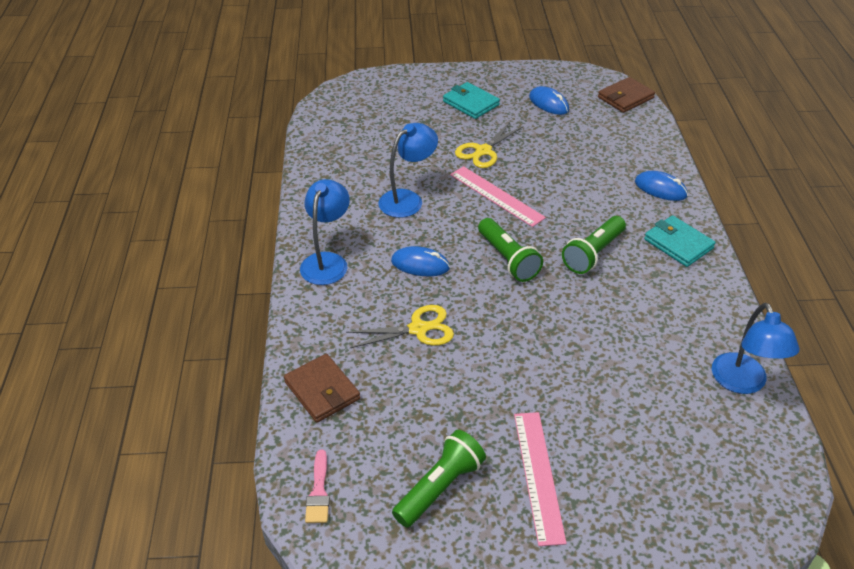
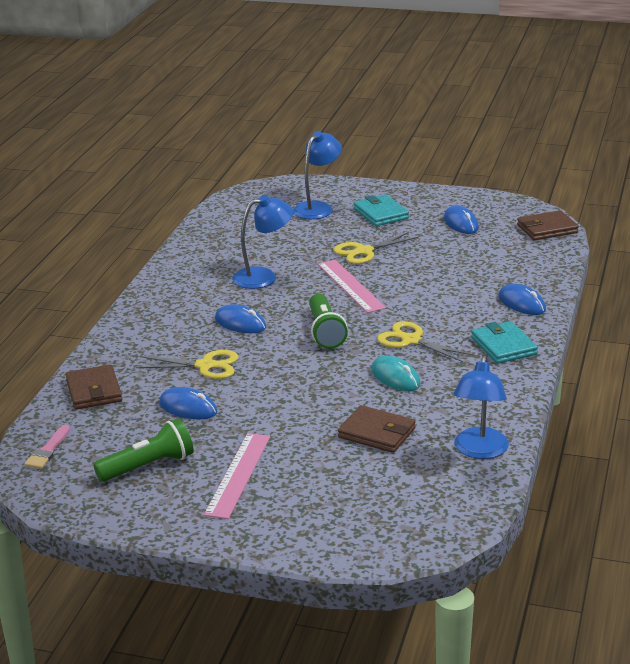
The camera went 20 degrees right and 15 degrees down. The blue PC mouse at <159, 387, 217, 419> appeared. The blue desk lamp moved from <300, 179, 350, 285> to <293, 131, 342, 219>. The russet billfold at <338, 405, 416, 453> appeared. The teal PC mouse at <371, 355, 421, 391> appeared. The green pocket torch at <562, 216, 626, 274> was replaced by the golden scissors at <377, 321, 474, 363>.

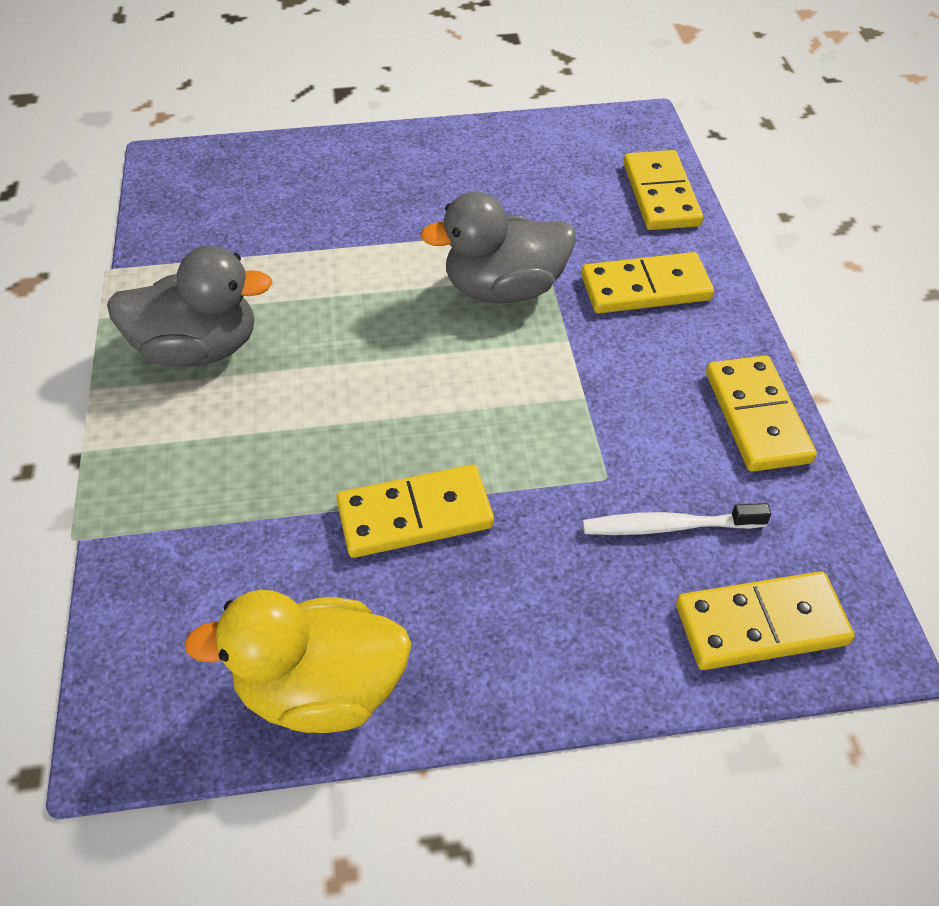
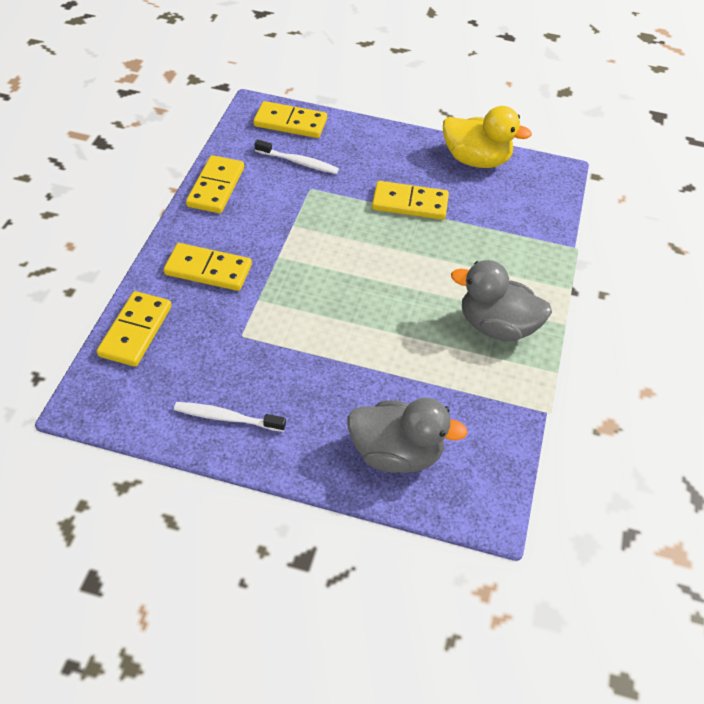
The camera went 160 degrees left and 0 degrees up. The pure white toothbrush at <174, 402, 286, 432> appeared. The gray duck moved from <420, 192, 576, 303> to <347, 397, 468, 473>.

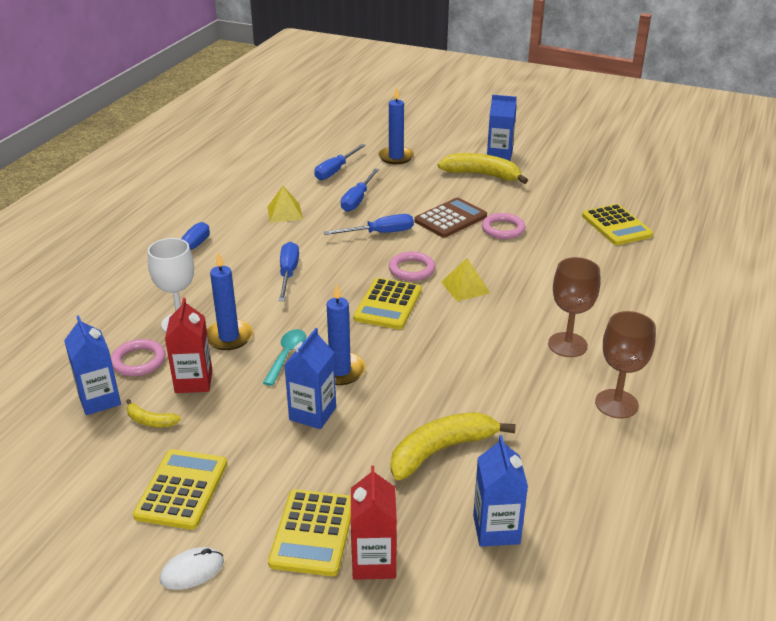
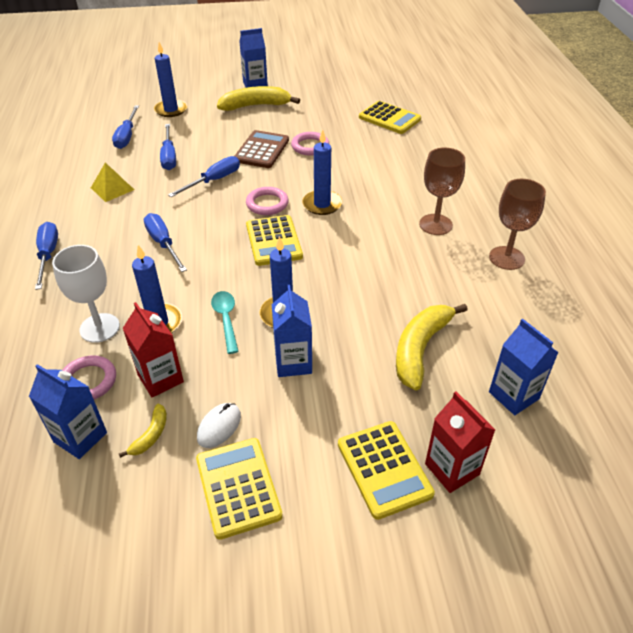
The camera went 30 degrees left and 10 degrees up. The golden banana fruit at <126, 399, 181, 427> turned 60 degrees counterclockwise. The pure white PC mouse moved from <160, 547, 224, 590> to <197, 403, 241, 448>. The golden solid pyramid at <441, 258, 490, 301> was replaced by the blue pillar candle at <302, 129, 342, 215>.

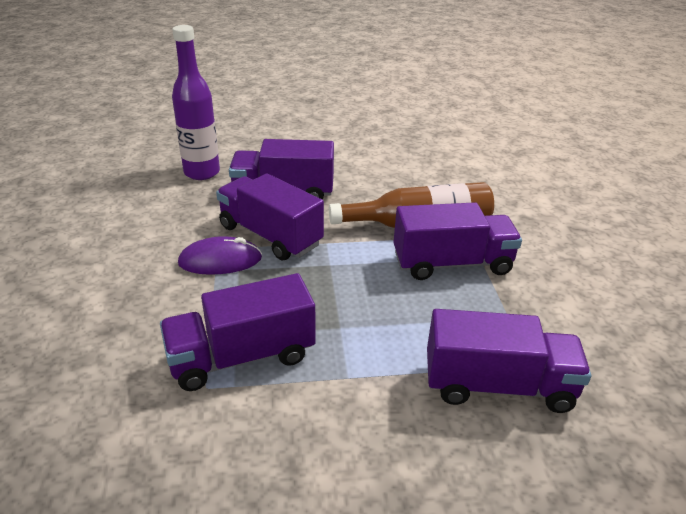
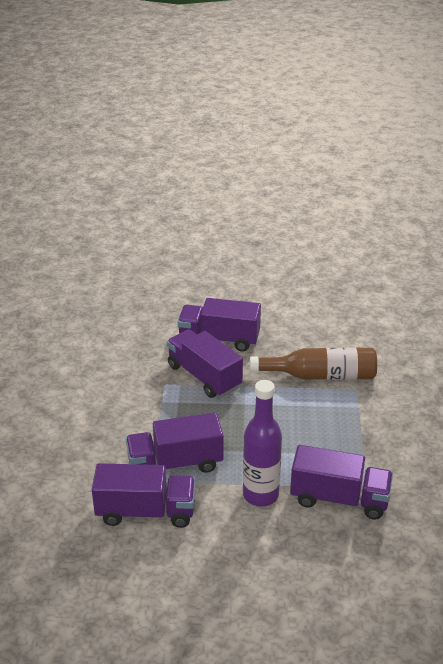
The camera went 10 degrees right and 0 degrees up. The purple toy truck moved from <393, 202, 522, 280> to <92, 463, 195, 528>. The purple drink bottle moved from <172, 25, 220, 180> to <243, 380, 282, 507>. The purple PC mouse at <178, 236, 262, 275> disappeared.

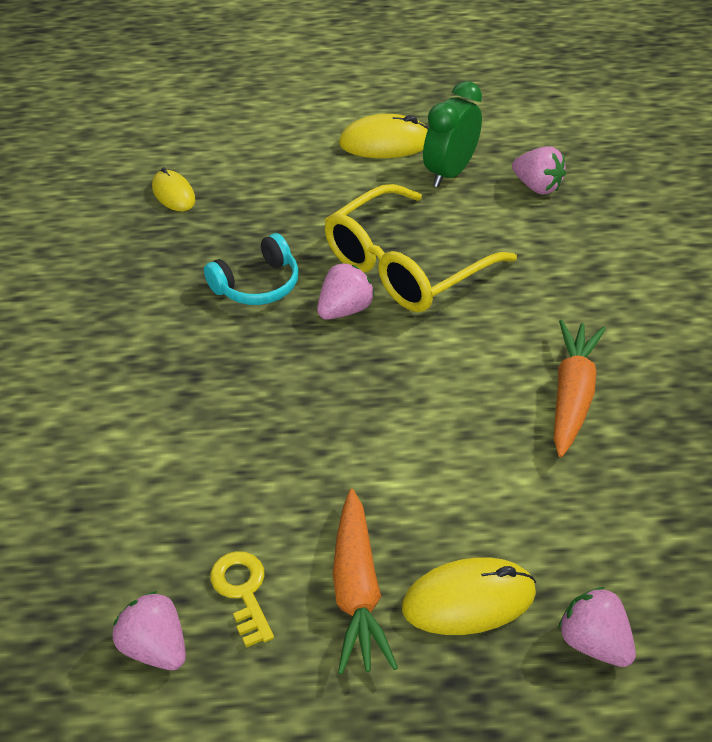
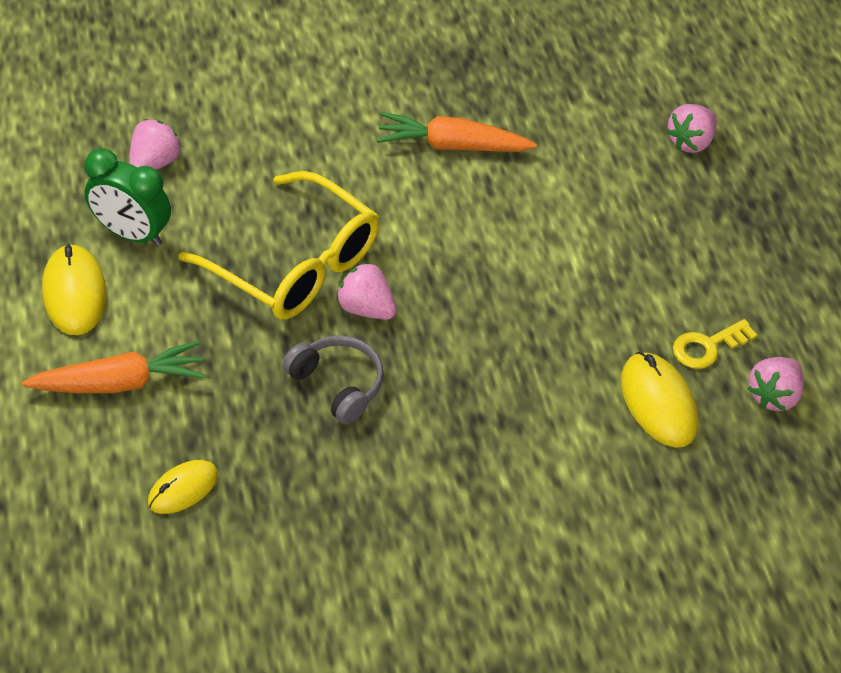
The camera went 100 degrees left and 5 degrees up. The bright orange carrot moved from <333, 489, 398, 675> to <22, 340, 206, 393>. The teal over-ear headphones at <204, 233, 299, 305> became the gray over-ear headphones at <282, 335, 384, 425>. The golden PC mouse moved from <402, 557, 536, 635> to <621, 352, 698, 448>.

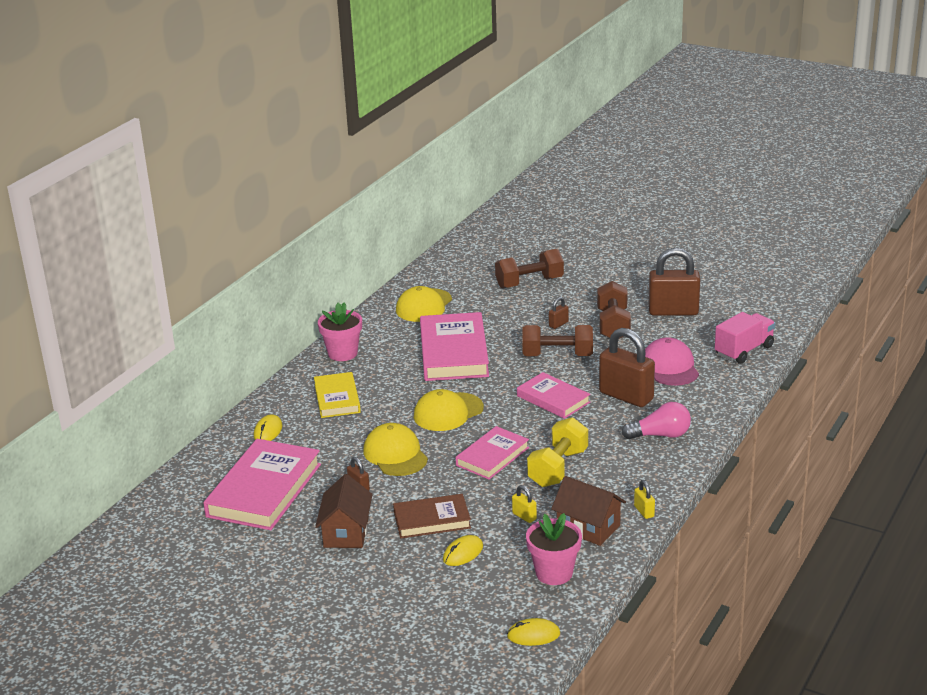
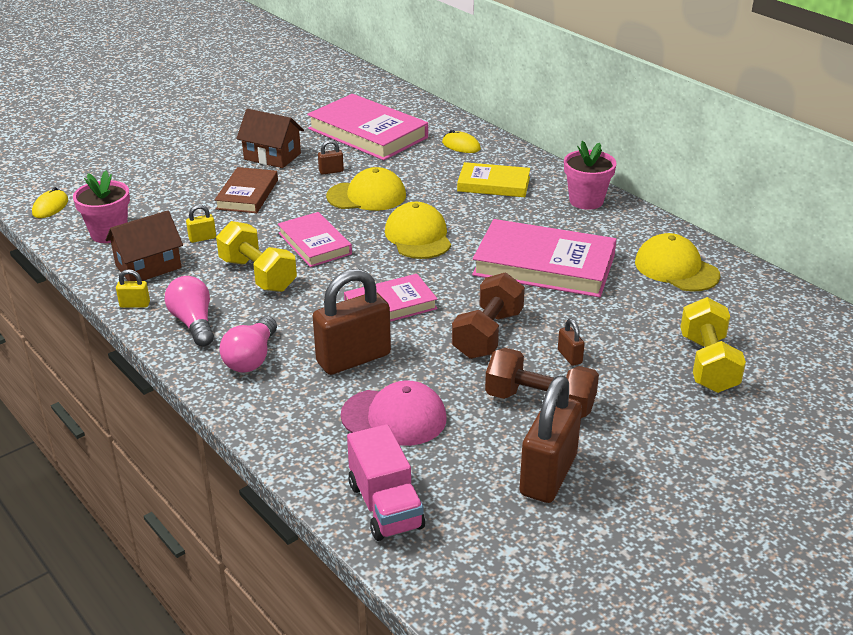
The camera went 110 degrees right and 5 degrees up. The rosy lightbulb at <165, 276, 214, 346> appeared. The russet hand weight at <495, 249, 564, 288> became the golden hand weight at <680, 297, 746, 393>. The golden PC mouse at <443, 535, 483, 566> disappeared.

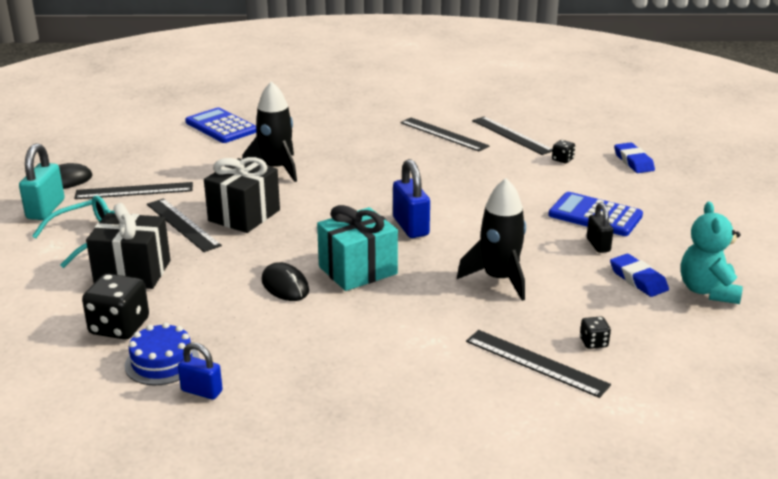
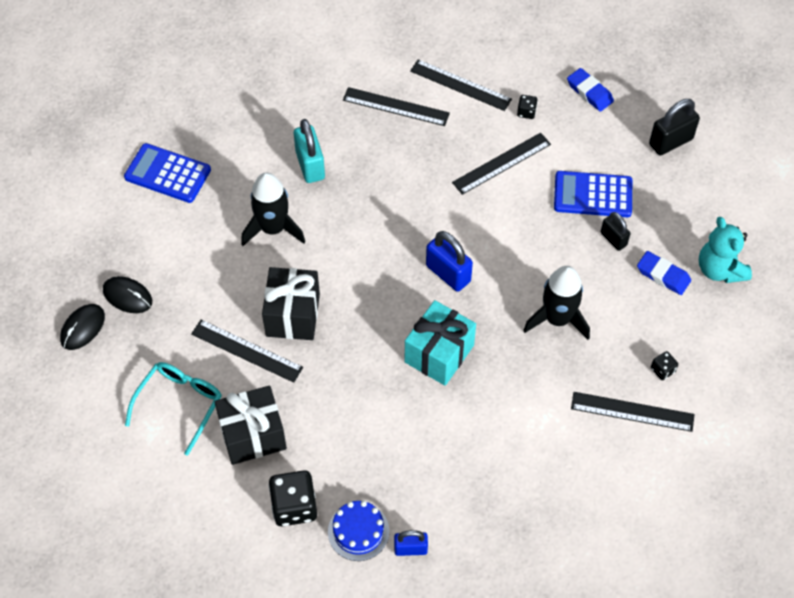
The camera went 25 degrees left and 30 degrees up. The ebony PC mouse moved from <262, 262, 309, 301> to <103, 276, 152, 313>. The teal lock moved from <19, 143, 64, 220> to <294, 119, 325, 183>. The ebony measuring stick moved from <74, 182, 193, 199> to <452, 133, 551, 195>. The ebony lock at <649, 99, 700, 155> appeared.

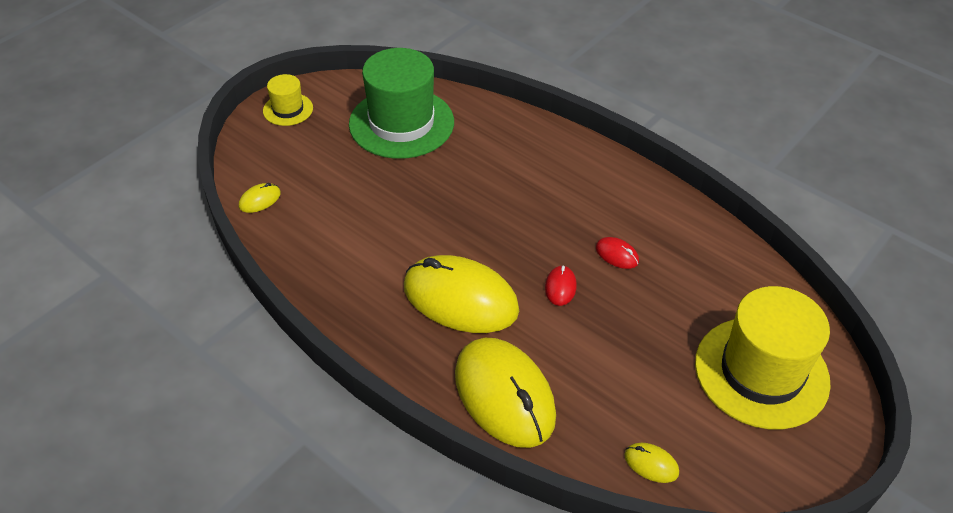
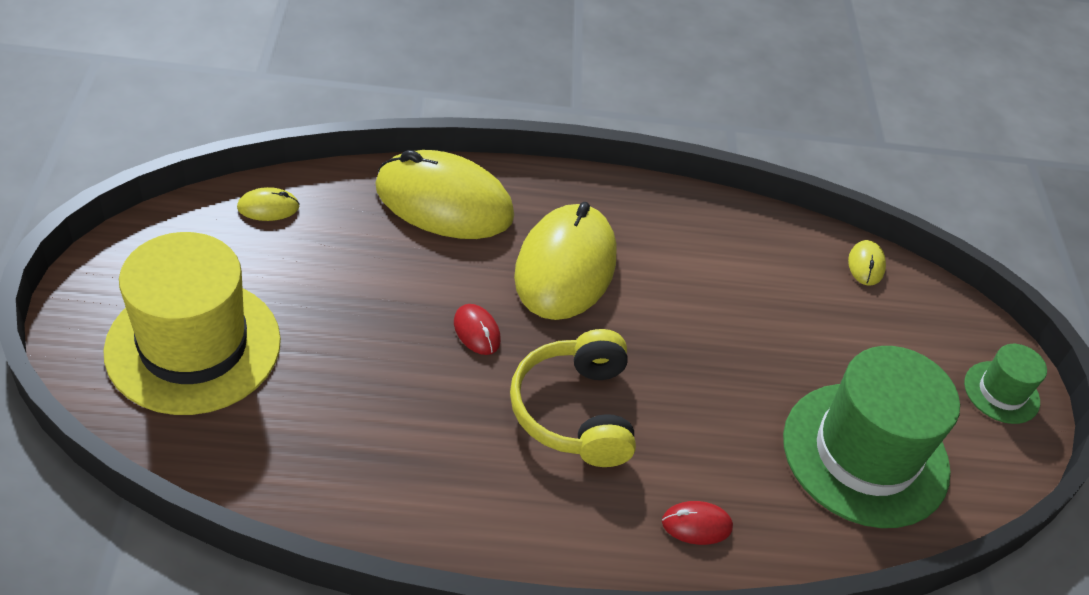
The camera went 135 degrees right and 0 degrees up. The golden over-ear headphones at <510, 329, 636, 467> appeared. The golden PC mouse at <404, 255, 519, 333> turned 60 degrees counterclockwise. The crimson PC mouse moved from <596, 237, 639, 269> to <662, 501, 733, 545>. The golden top hat at <263, 74, 313, 126> became the green top hat at <964, 344, 1047, 424>.

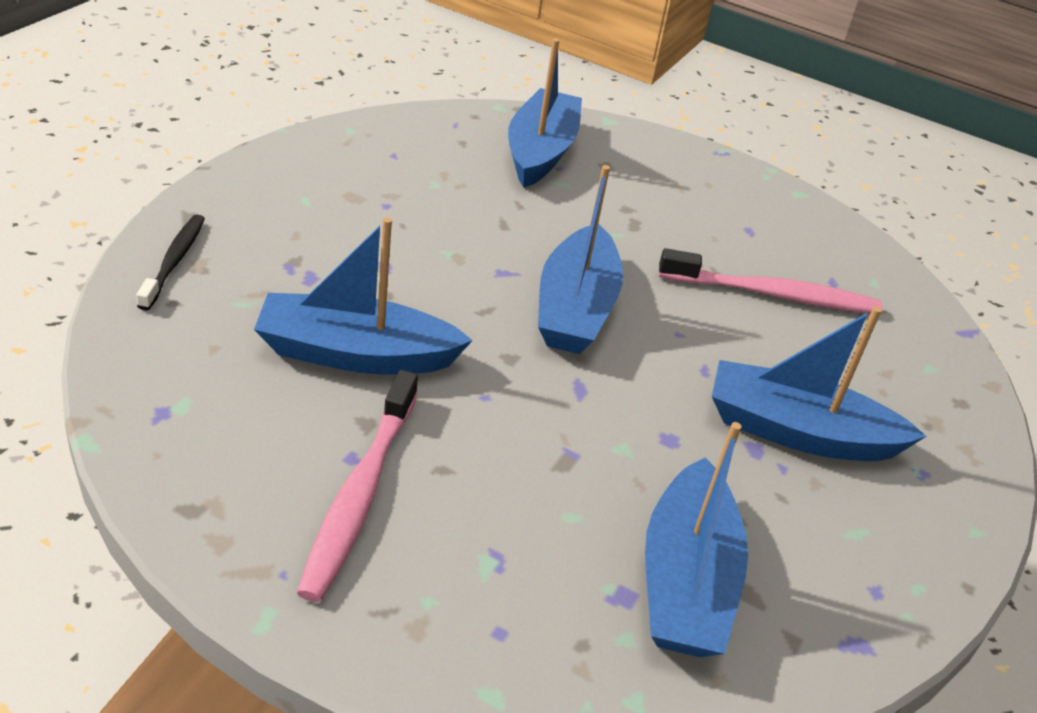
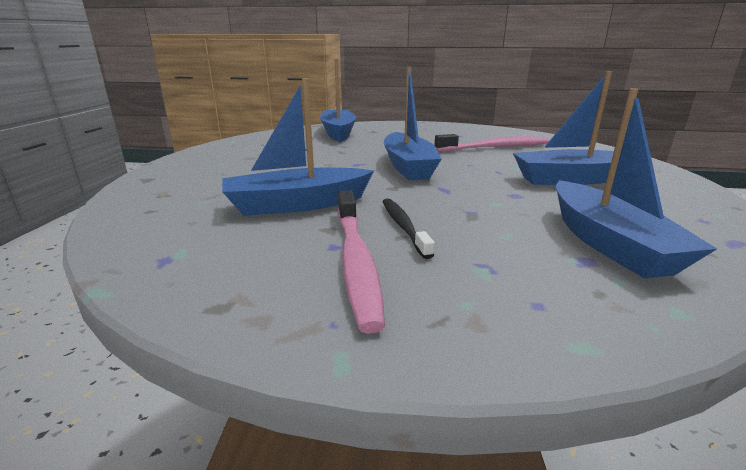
The camera went 15 degrees left and 15 degrees down. The ebony toothbrush moved from <136, 215, 205, 310> to <382, 198, 435, 259>.

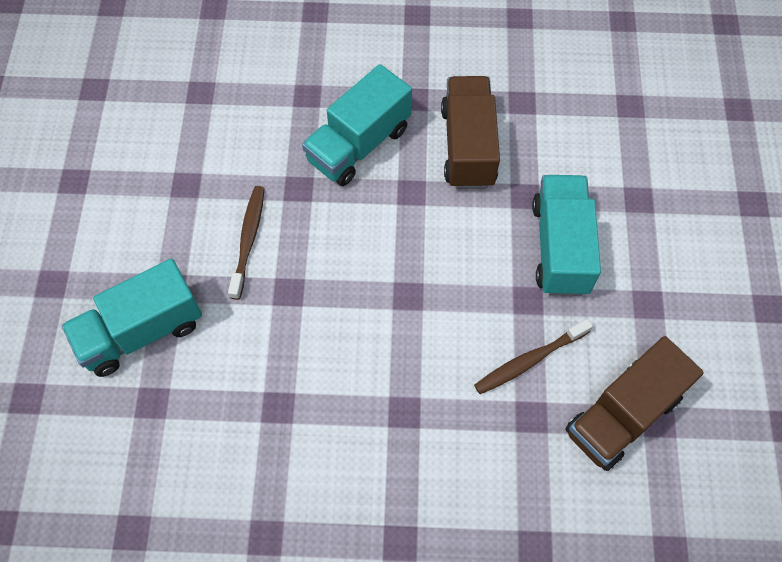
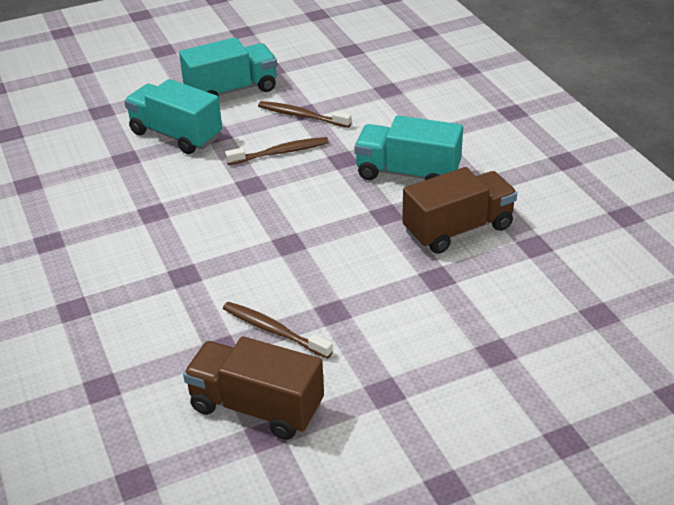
The camera went 65 degrees right and 25 degrees down. The teal toy truck moved from <532, 175, 601, 296> to <179, 37, 277, 97>. The russet toothbrush at <258, 101, 351, 128> appeared.

